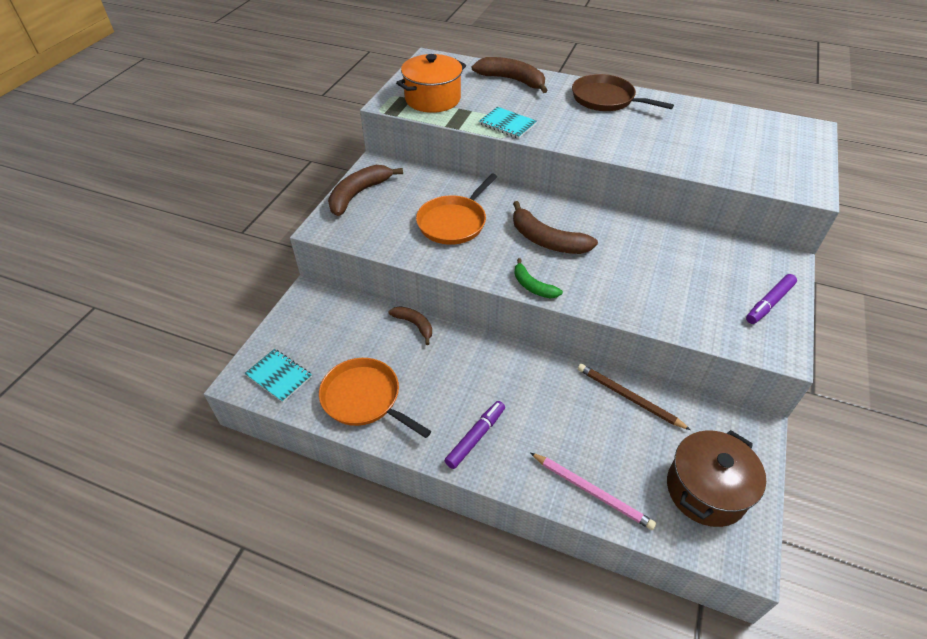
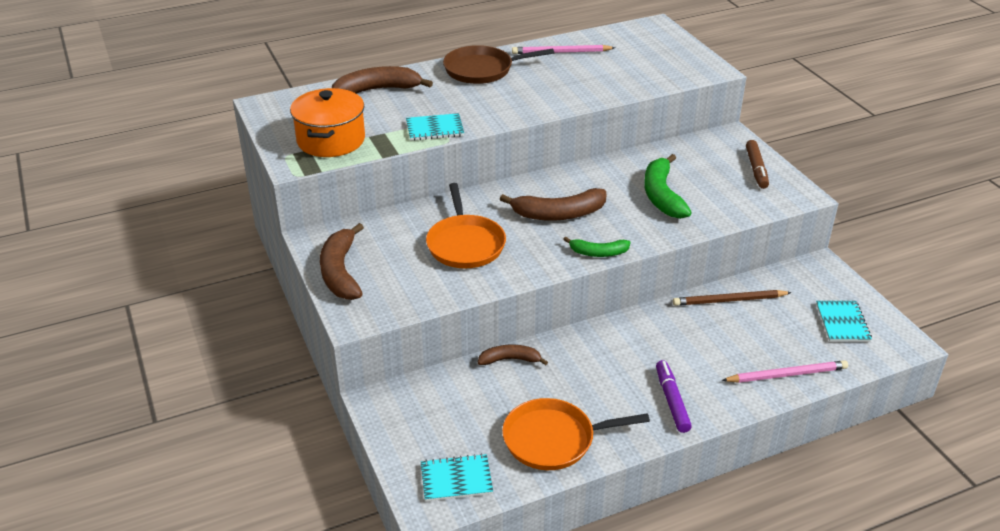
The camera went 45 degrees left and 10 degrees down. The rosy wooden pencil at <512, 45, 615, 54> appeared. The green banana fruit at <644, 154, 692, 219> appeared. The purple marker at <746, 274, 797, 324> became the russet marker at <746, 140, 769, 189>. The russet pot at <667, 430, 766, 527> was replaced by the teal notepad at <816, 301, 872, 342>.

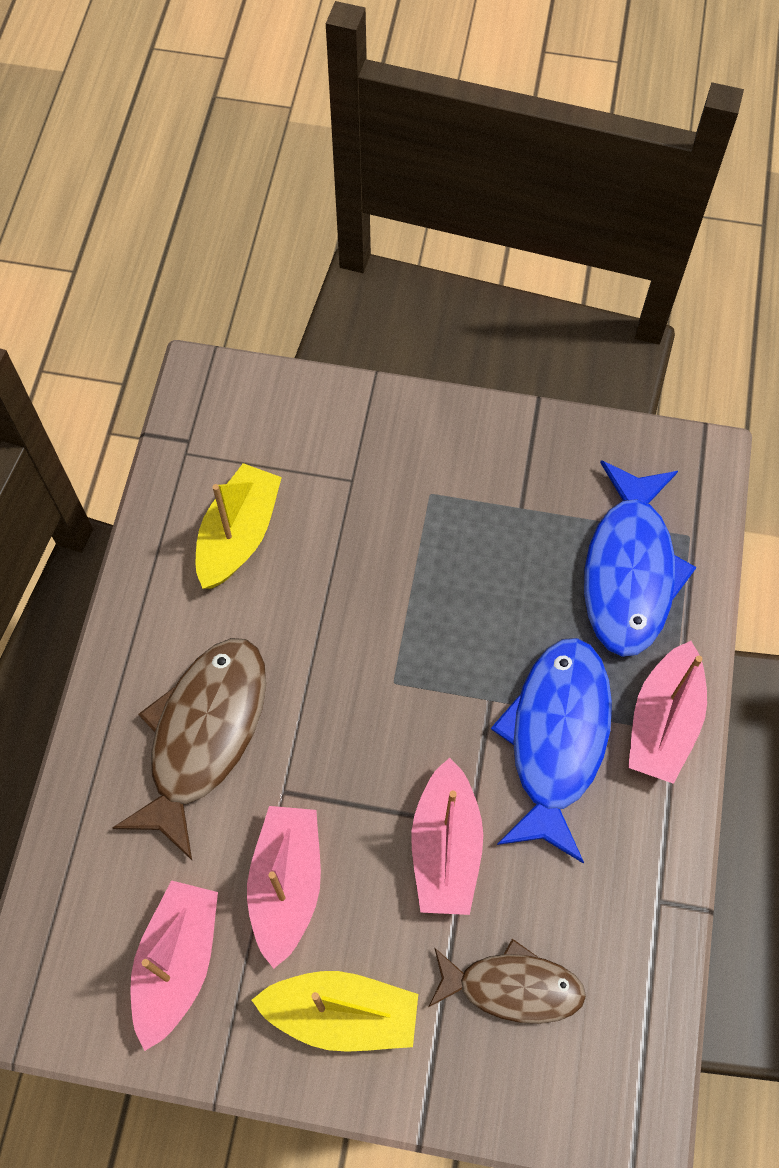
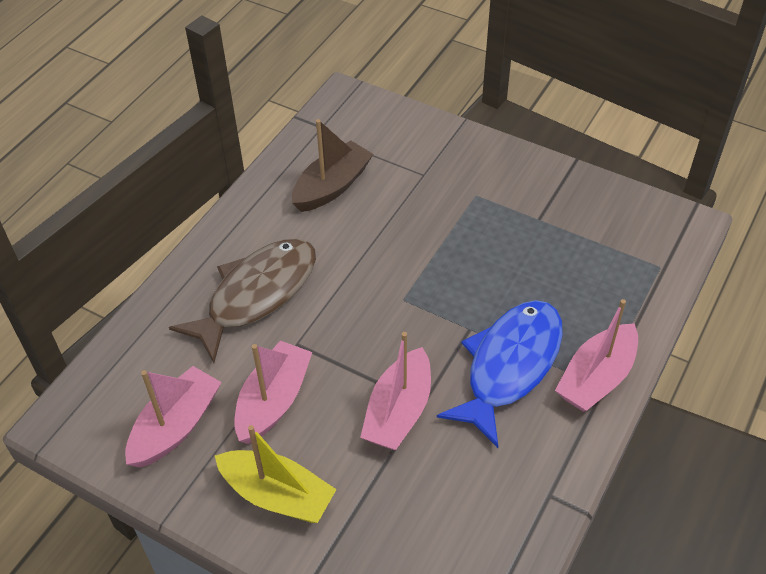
The camera went 20 degrees right and 15 degrees down. The golden toy boat at <196, 463, 282, 589> became the russet toy boat at <292, 119, 373, 212>. The russet fish at <429, 939, 586, 1024> disappeared. The blue fish at <584, 460, 697, 657> disappeared.

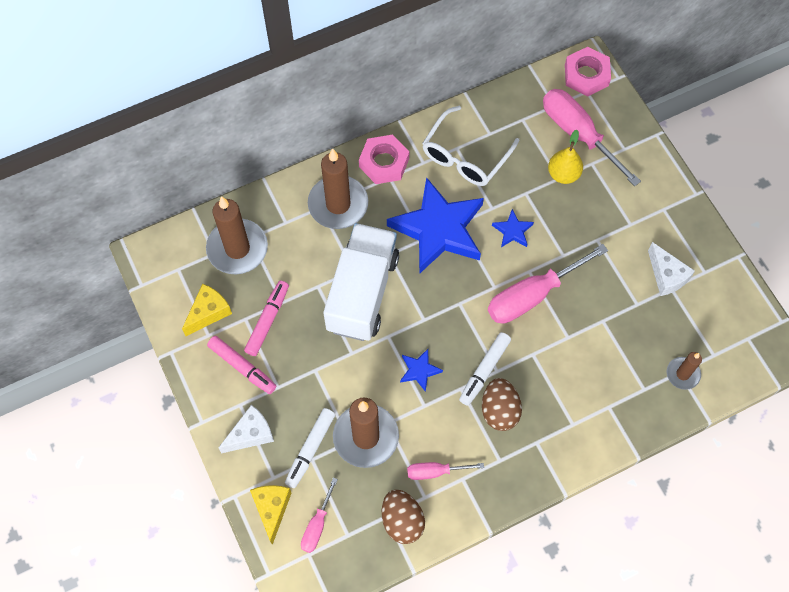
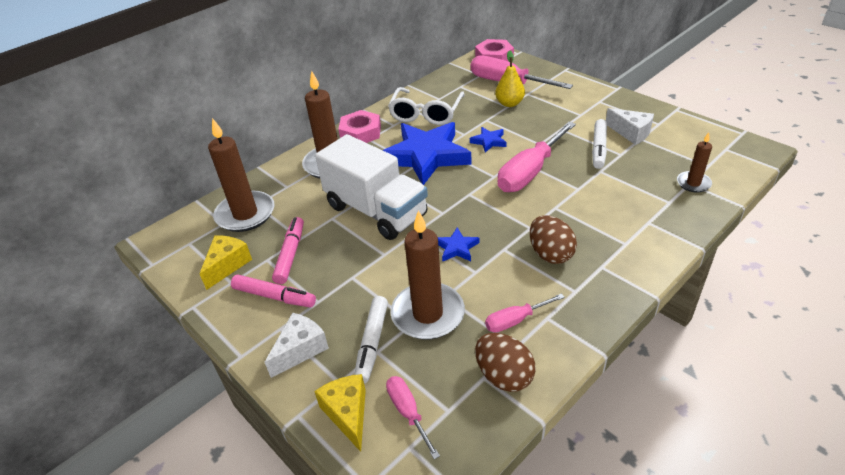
The camera went 15 degrees left and 25 degrees down. The pure white toy truck at <323, 223, 399, 341> turned 135 degrees clockwise. The rosy hand screwdriver at <301, 478, 338, 553> turned 150 degrees clockwise. The pure white marker moved from <459, 332, 511, 406> to <592, 119, 607, 169>.

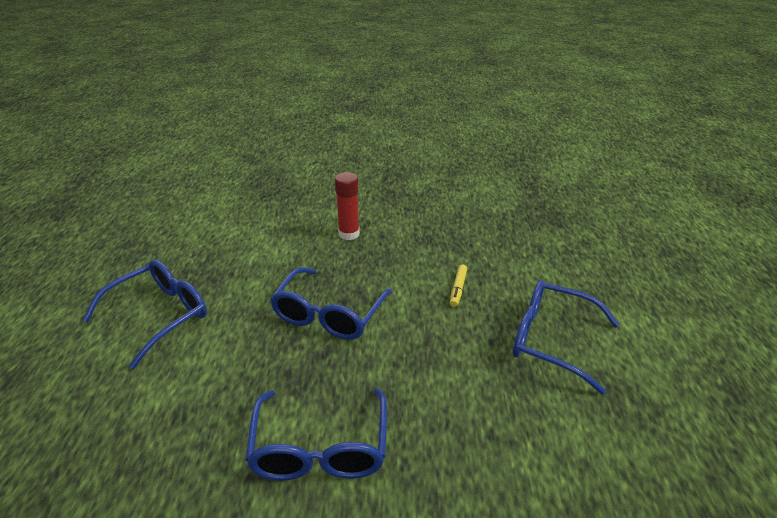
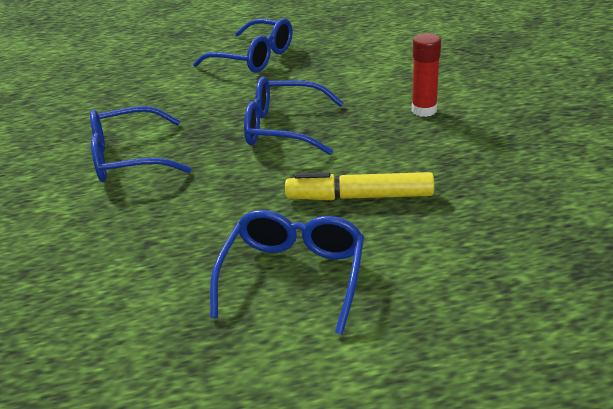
The camera went 80 degrees right and 0 degrees up. The golden marker at <450, 265, 467, 307> changed to 2.00 times the size.

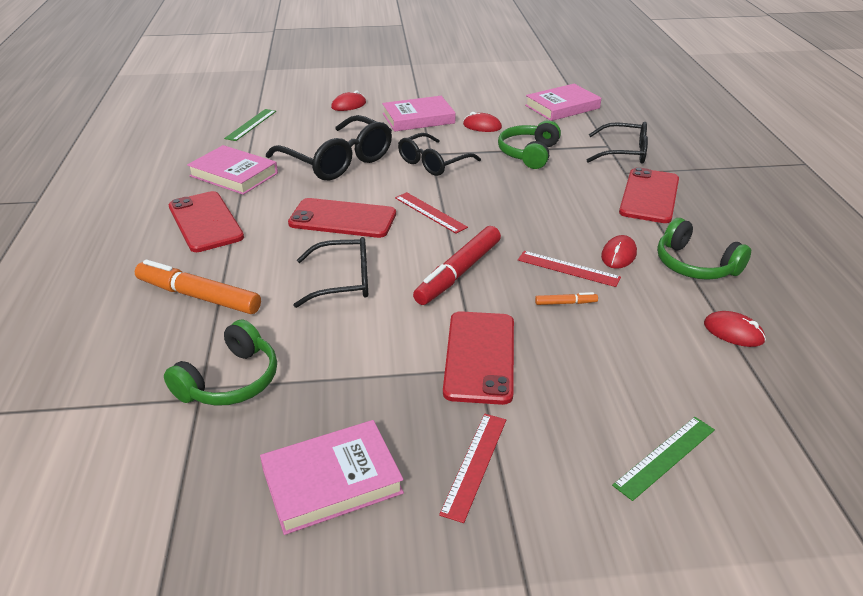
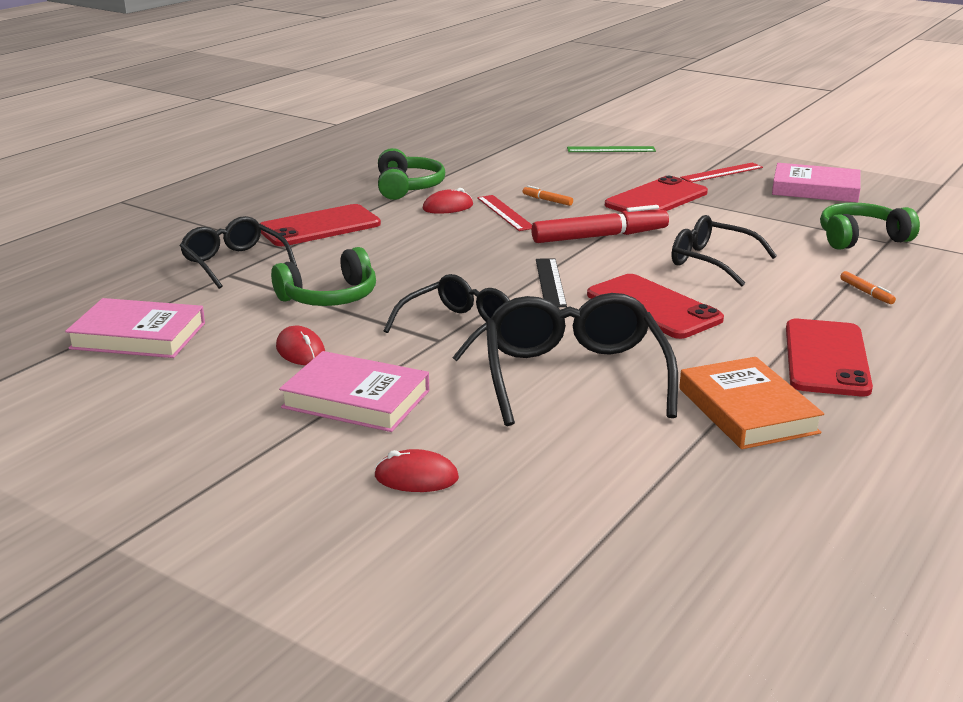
The camera went 140 degrees left and 10 degrees down. The ebony spectacles at <398, 133, 481, 176> turned 45 degrees counterclockwise. The crimson measuring stick at <395, 192, 468, 234> became the ebony measuring stick at <536, 258, 567, 307>. The rosy hardback at <187, 145, 278, 195> became the bright orange hardback at <679, 357, 824, 449>. The bright orange marker at <135, 259, 261, 314> changed to 0.43 times the size. The green measuring stick at <224, 109, 276, 141> disappeared. The crimson PC mouse at <704, 311, 766, 347> disappeared.

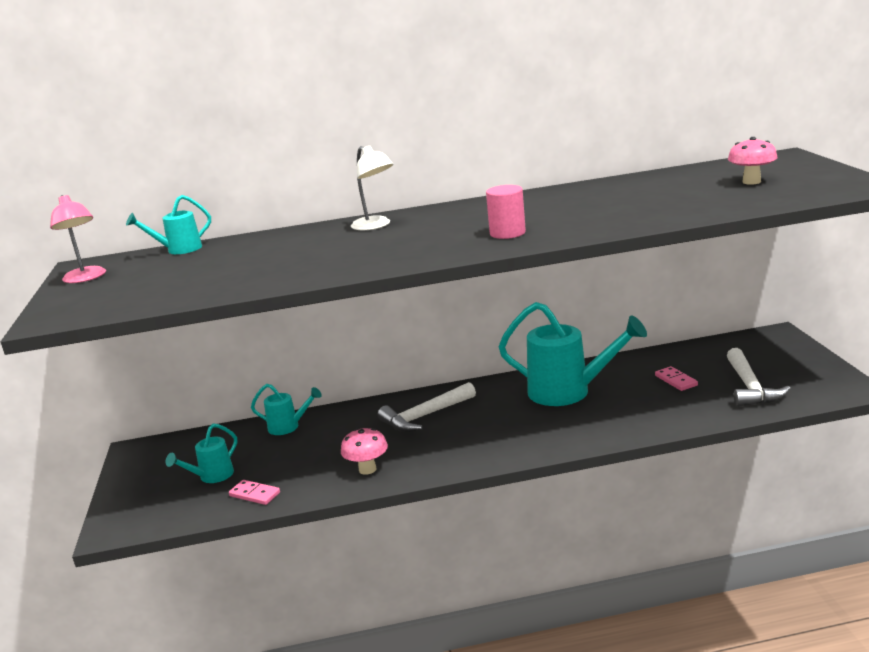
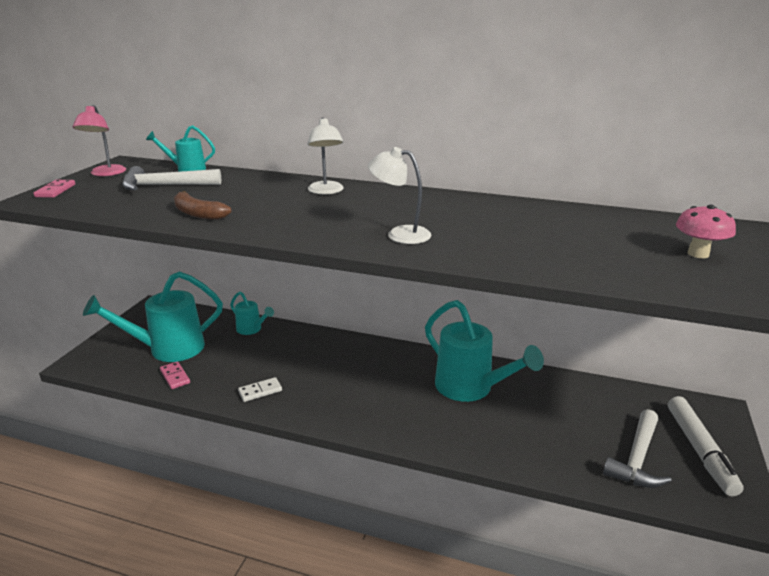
The camera went 25 degrees right and 5 degrees up. The rosy domino tile moved from <655, 366, 698, 391> to <34, 180, 75, 198>. The teal watering can at <165, 424, 237, 483> changed to 1.96 times the size. The pure white carpenter's hammer moved from <378, 382, 476, 432> to <122, 166, 221, 190>. The russet banana fruit at <174, 191, 231, 220> appeared. The rosy toadstool at <341, 428, 388, 475> was replaced by the pure white domino tile at <238, 377, 282, 402>. The rosy solid cylinder at <486, 185, 526, 239> was replaced by the pure white desk lamp at <368, 147, 431, 244>. The pure white marker at <668, 396, 744, 496> appeared.

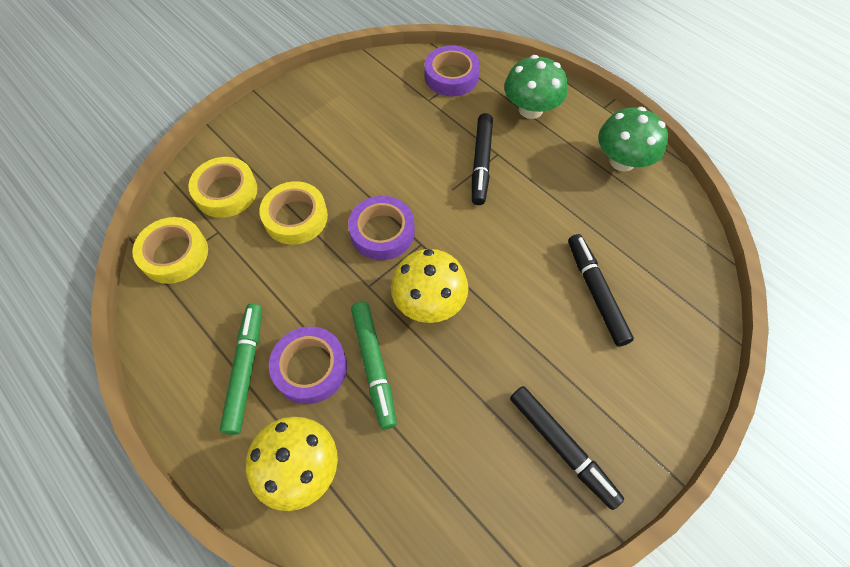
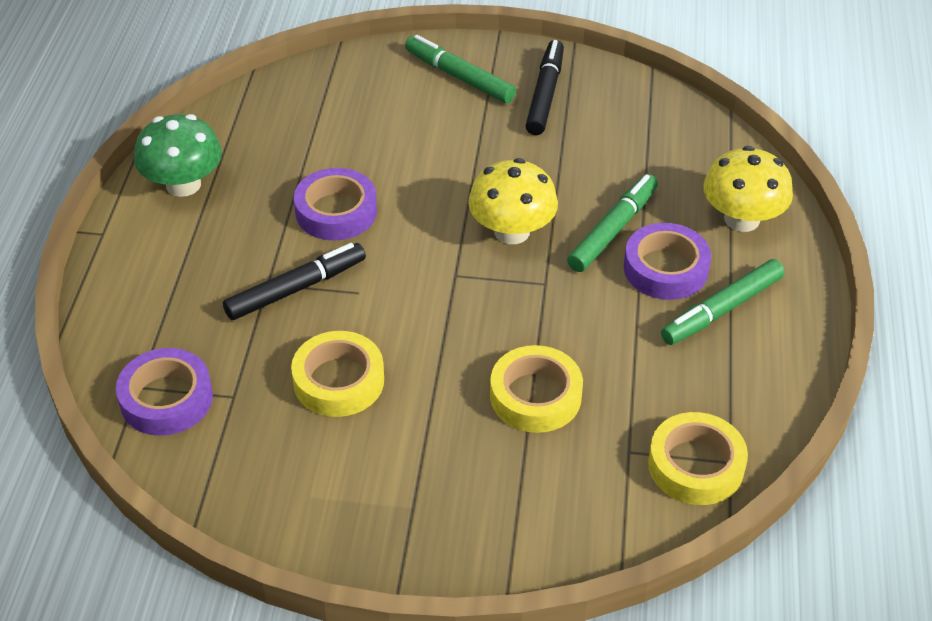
The camera went 130 degrees left and 15 degrees down. The golden tape moved from <188, 157, 258, 218> to <291, 331, 384, 417>. The purple tape moved from <348, 196, 415, 260> to <294, 168, 377, 240>. The green marker at <405, 35, 516, 103> appeared. The green toadstool at <504, 55, 567, 119> disappeared. The ebony marker at <568, 234, 634, 346> disappeared.

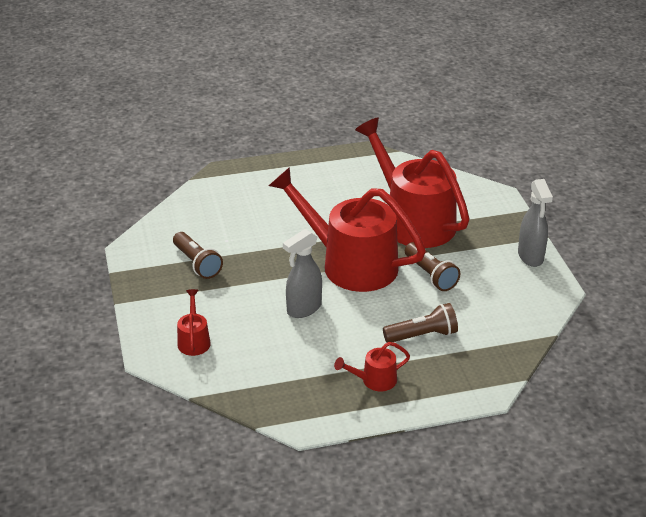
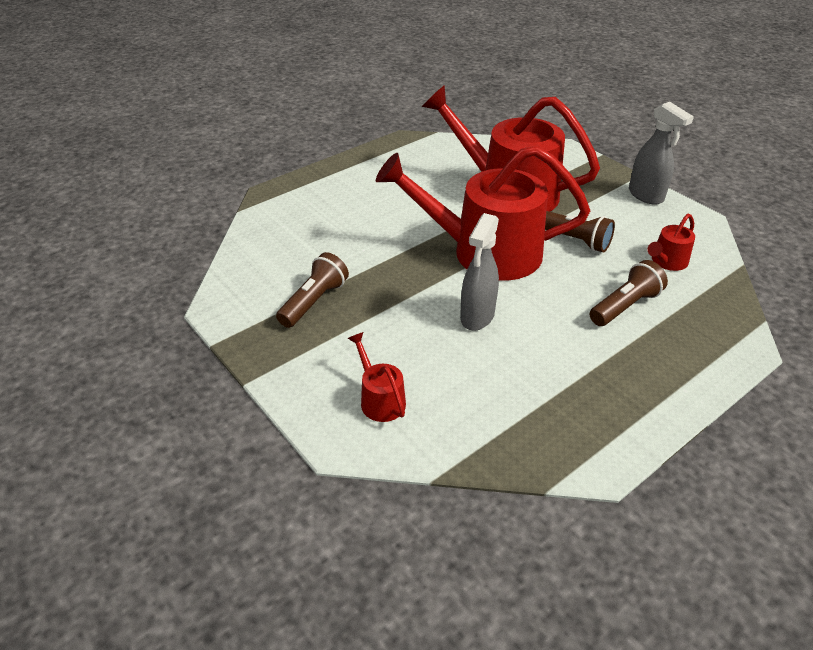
The camera went 25 degrees left and 5 degrees up. The russet pocket torch at <173, 232, 223, 279> turned 90 degrees counterclockwise. The crimson watering can moved from <334, 342, 410, 391> to <647, 214, 695, 271>.

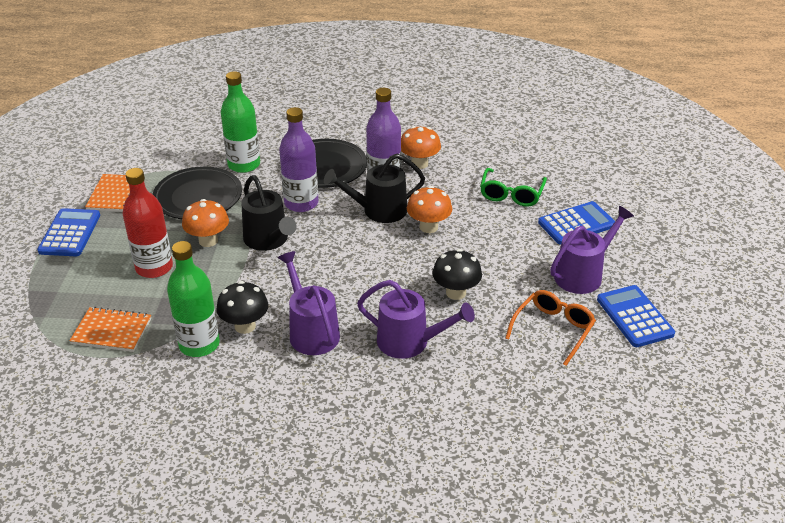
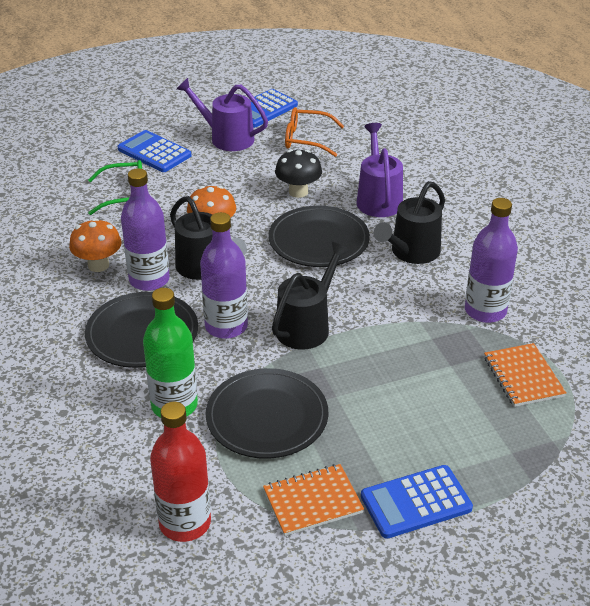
The camera went 115 degrees left and 0 degrees up. The crimson drink bottle moved from <123, 168, 173, 278> to <150, 402, 211, 542>. The ebony plate at <268, 206, 370, 267> appeared. The purple watering can at <278, 251, 340, 355> became the ebony watering can at <374, 181, 445, 264>. The green drink bottle at <167, 241, 220, 357> became the purple drink bottle at <465, 198, 518, 323>. The bright orange toadstool at <182, 199, 229, 247> disappeared. The ebony toadstool at <216, 281, 268, 334> disappeared.

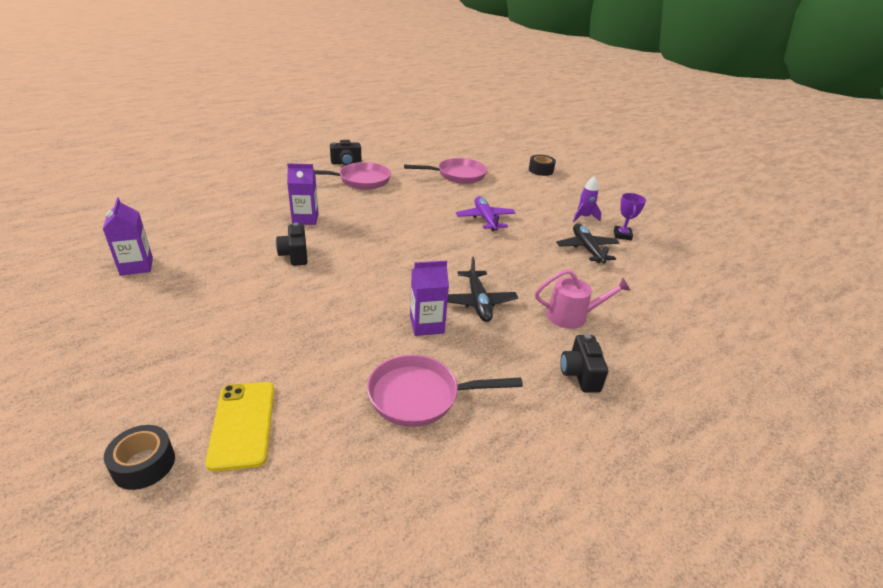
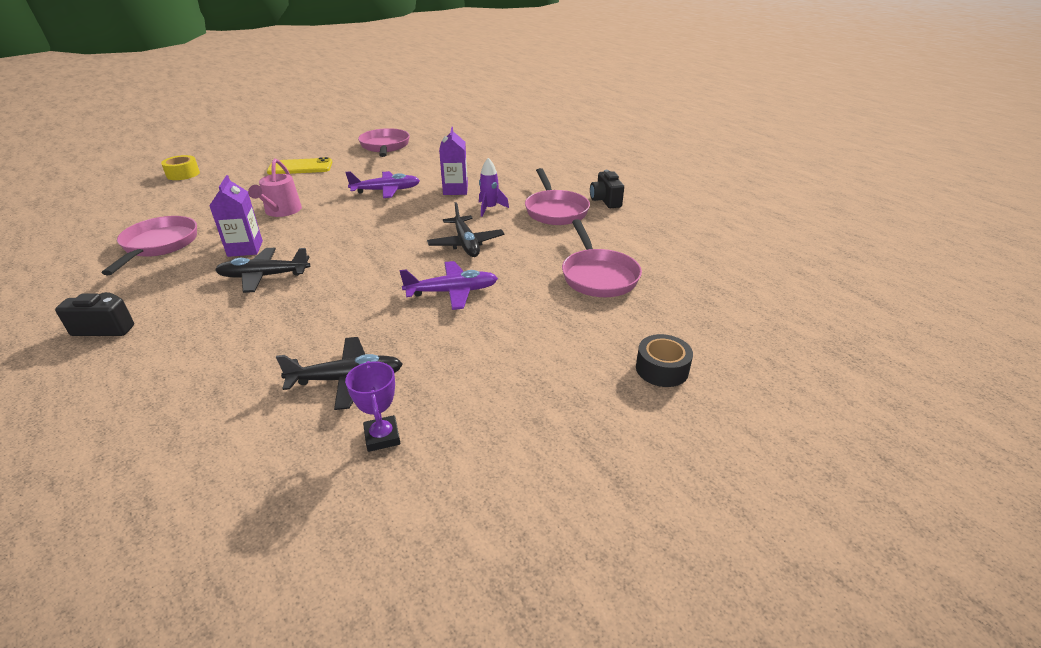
The camera went 95 degrees right and 0 degrees up. The ebony tape at <104, 425, 175, 490> became the golden tape at <161, 155, 200, 180>. The rosy watering can moved from <535, 269, 631, 329> to <248, 158, 302, 217>. The golden smartphone moved from <205, 382, 274, 471> to <267, 157, 333, 175>. The ebony photo camera at <276, 223, 308, 266> was replaced by the purple aeroplane at <345, 171, 420, 198>. The purple award cup at <614, 193, 646, 240> turned 60 degrees clockwise. The purple carton at <103, 197, 153, 276> was replaced by the rosy skillet at <358, 128, 410, 157>. The ebony aeroplane at <427, 202, 504, 257> appeared. The purple rocket moved from <573, 176, 601, 222> to <479, 158, 509, 217>.

